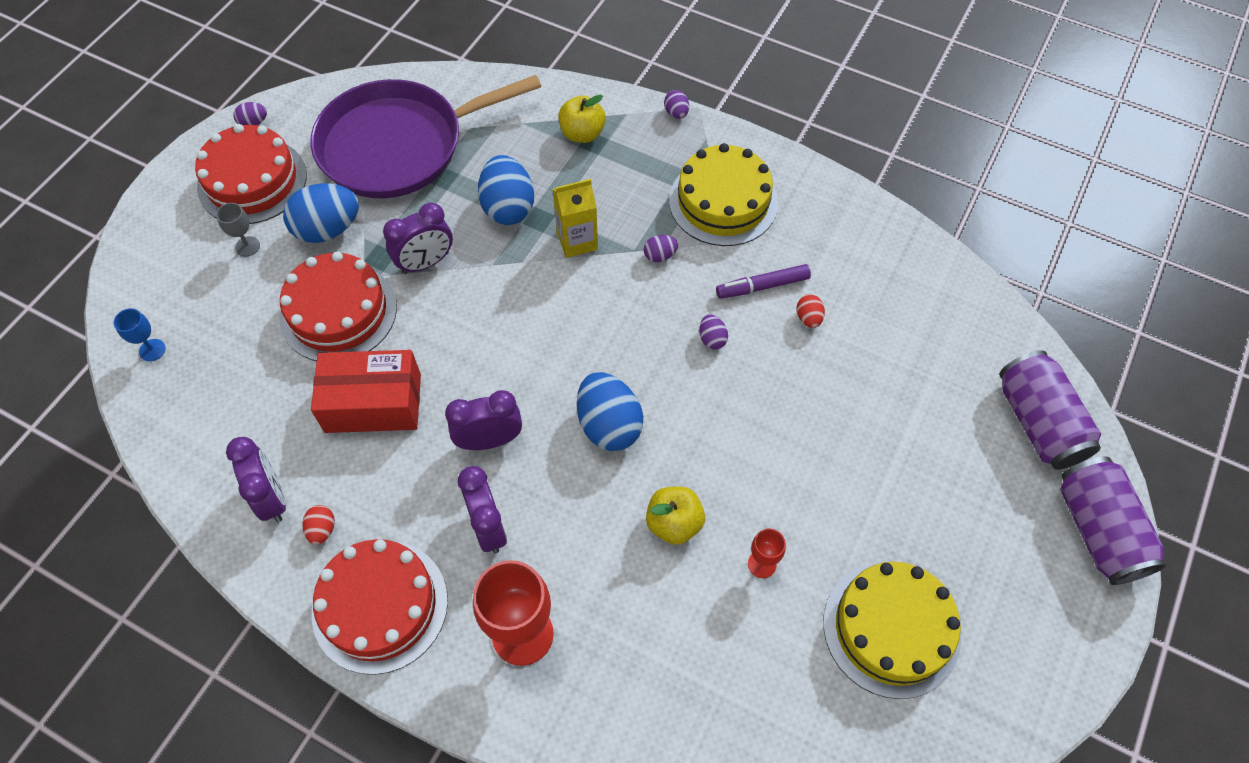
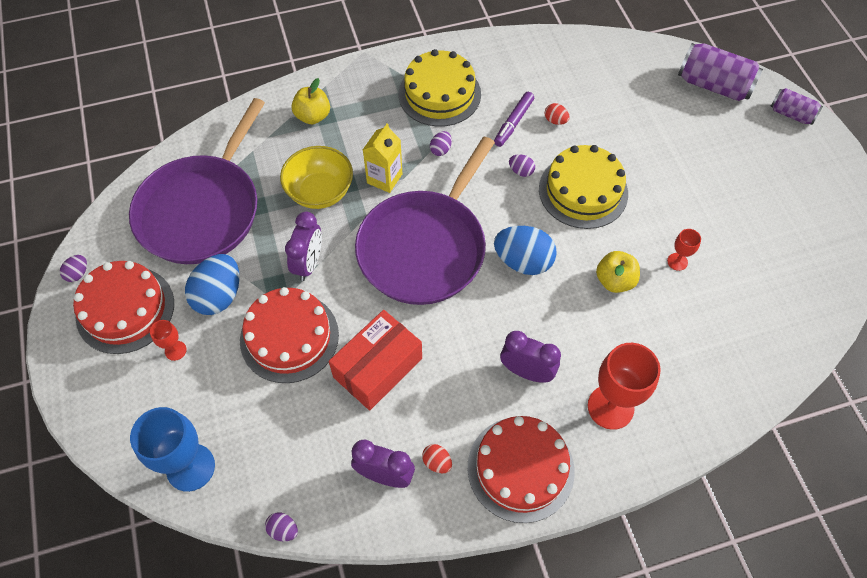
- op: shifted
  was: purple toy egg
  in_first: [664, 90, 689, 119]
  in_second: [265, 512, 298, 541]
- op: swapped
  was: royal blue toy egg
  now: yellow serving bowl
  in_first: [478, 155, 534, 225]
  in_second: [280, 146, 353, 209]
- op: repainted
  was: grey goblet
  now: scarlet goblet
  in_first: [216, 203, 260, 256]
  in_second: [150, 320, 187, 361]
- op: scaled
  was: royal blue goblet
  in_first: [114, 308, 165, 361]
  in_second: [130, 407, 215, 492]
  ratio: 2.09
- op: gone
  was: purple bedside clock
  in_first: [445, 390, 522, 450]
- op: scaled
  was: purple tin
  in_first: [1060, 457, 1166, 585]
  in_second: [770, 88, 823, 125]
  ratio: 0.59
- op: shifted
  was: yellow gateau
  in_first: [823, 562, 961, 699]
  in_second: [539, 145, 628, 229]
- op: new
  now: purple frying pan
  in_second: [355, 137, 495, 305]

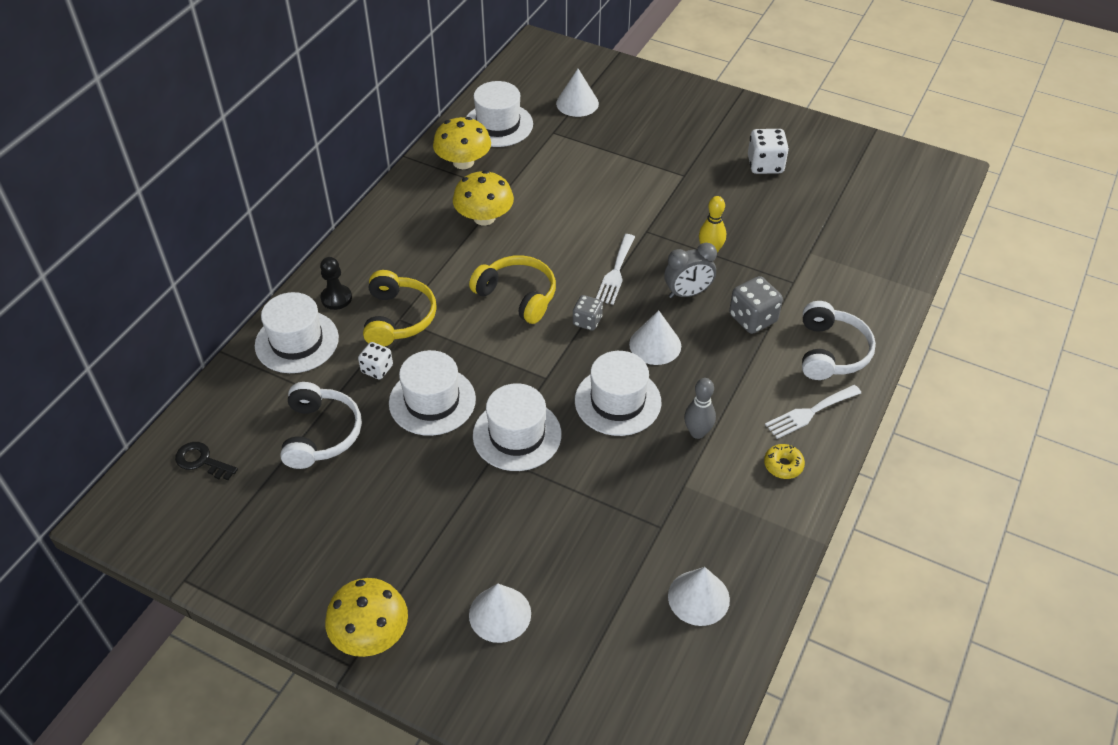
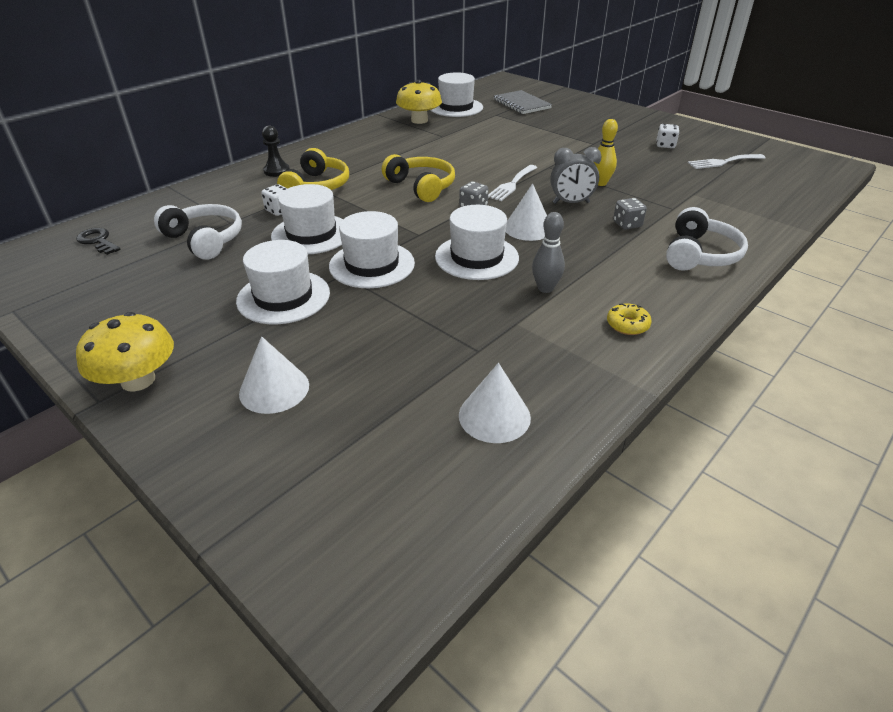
- op: swapped
  was: white cone
  now: grey exercise book
  in_first: [556, 69, 599, 117]
  in_second: [494, 90, 552, 114]
- op: scaled
  was: white dice
  in_first: [748, 129, 789, 174]
  in_second: [656, 124, 680, 148]
  ratio: 0.64
- op: gone
  was: yellow mushroom
  in_first: [453, 170, 514, 225]
- op: scaled
  was: grey dice
  in_first: [729, 276, 783, 334]
  in_second: [613, 198, 647, 230]
  ratio: 0.64
- op: shifted
  was: white hat
  in_first: [255, 292, 339, 373]
  in_second: [236, 240, 330, 324]
- op: rotated
  was: white over-ear headphones
  in_first: [280, 382, 362, 469]
  in_second: [154, 204, 242, 260]
  clockwise: -60
- op: shifted
  was: white fork
  in_first: [765, 385, 861, 439]
  in_second: [688, 154, 765, 169]

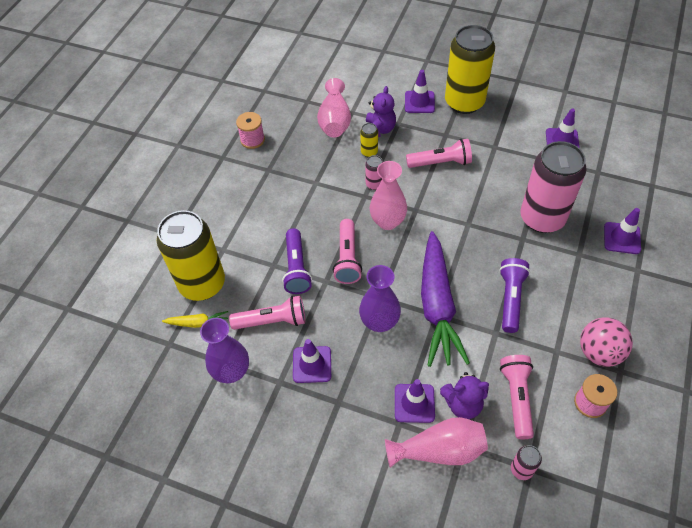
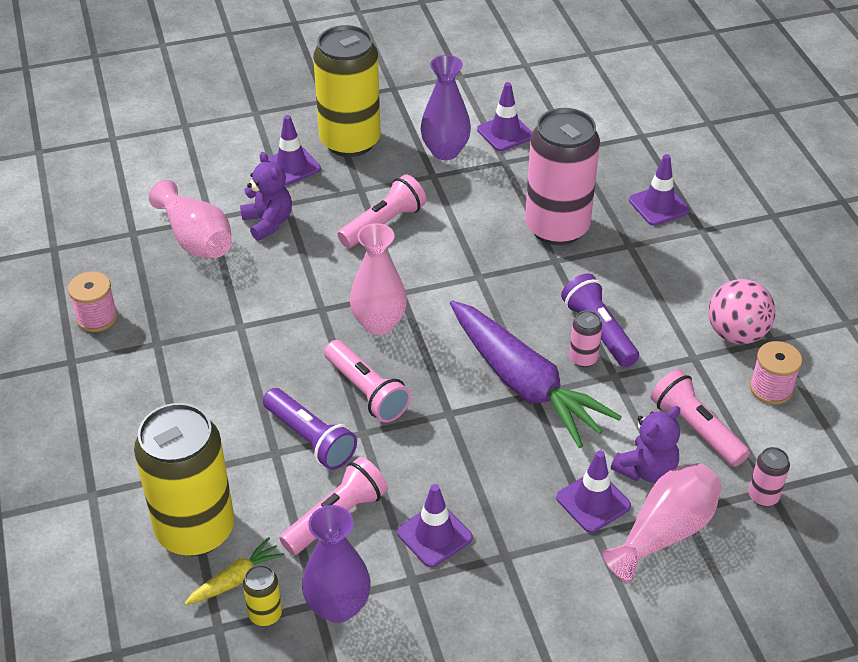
- op: shifted
  was: yellow tin
  in_first: [360, 123, 378, 157]
  in_second: [243, 565, 282, 626]
- op: shifted
  was: pink tin
  in_first: [365, 155, 383, 190]
  in_second: [569, 310, 602, 367]
- op: shifted
  was: purple vase
  in_first: [359, 265, 401, 332]
  in_second: [421, 55, 471, 160]

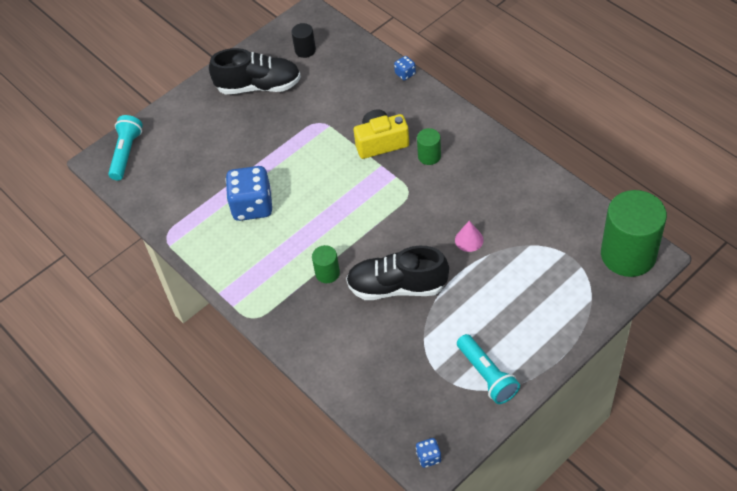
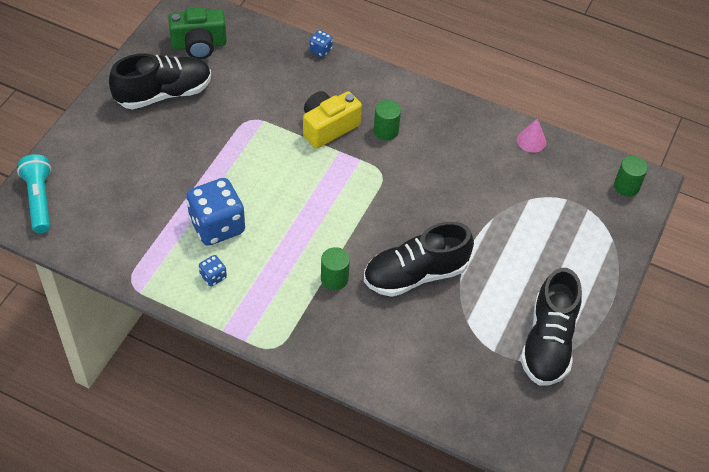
- op: swapped
  was: black solid cylinder
  now: emerald camera
  in_first: [291, 23, 316, 58]
  in_second: [168, 7, 227, 59]
- op: scaled
  was: emerald solid cylinder
  in_first: [601, 190, 667, 277]
  in_second: [614, 156, 648, 197]
  ratio: 0.45
- op: shifted
  was: pink cone
  in_first: [455, 221, 484, 252]
  in_second: [517, 118, 546, 153]
- op: swapped
  was: turquoise torch
  now: black shoe
  in_first: [457, 334, 520, 404]
  in_second: [520, 268, 582, 386]
- op: shifted
  was: royal blue dice
  in_first: [416, 438, 441, 468]
  in_second: [199, 255, 227, 287]

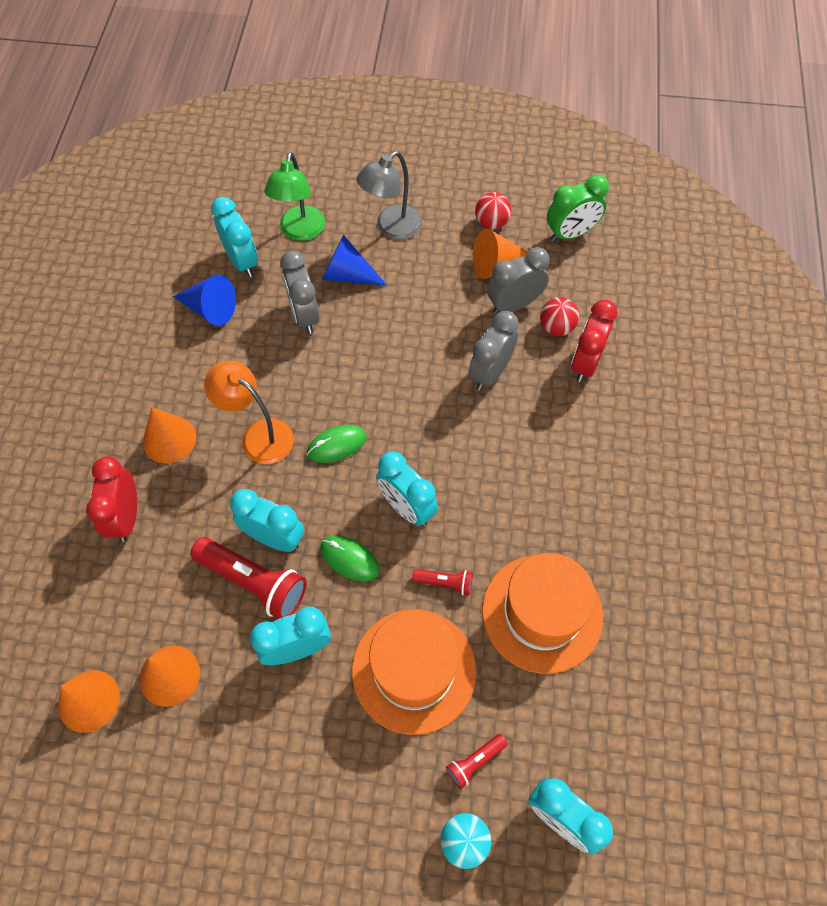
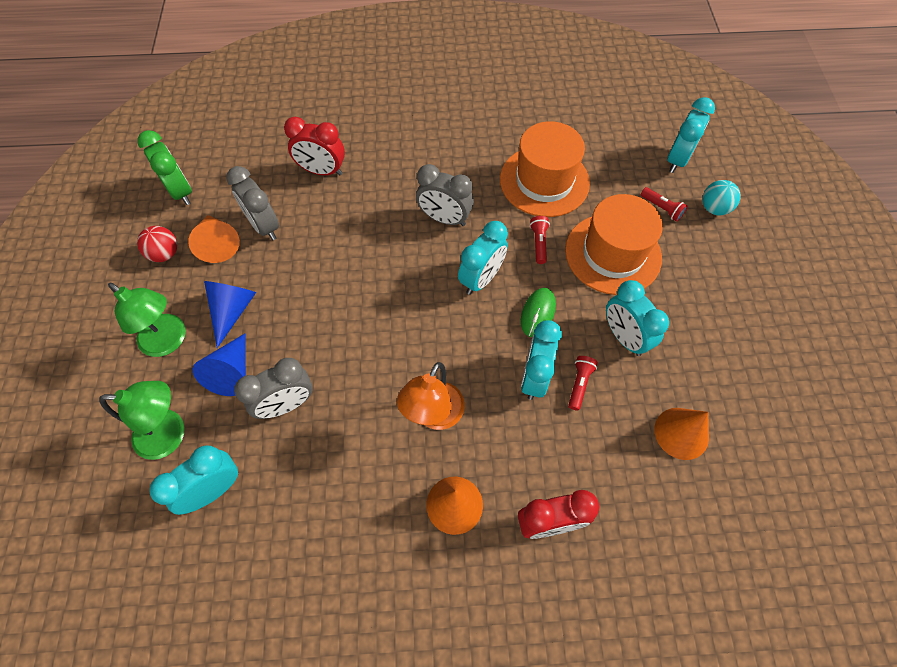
- op: repainted
  was: grey desk lamp
  now: emerald desk lamp
  in_first: [356, 151, 422, 240]
  in_second: [108, 283, 186, 357]
- op: shifted
  was: royal blue cone
  in_first: [173, 275, 236, 326]
  in_second: [204, 281, 256, 348]
- op: gone
  was: scarlet play ball
  in_first: [540, 297, 579, 336]
- op: shifted
  was: grey bedside clock
  in_first: [468, 311, 519, 391]
  in_second: [416, 164, 474, 226]
- op: gone
  was: emerald computer mouse
  in_first: [307, 425, 367, 463]
- op: scaled
  was: scarlet torch
  in_first: [190, 537, 307, 619]
  in_second: [568, 356, 598, 411]
  ratio: 0.5
- op: gone
  was: bright orange cone
  in_first: [58, 670, 120, 733]

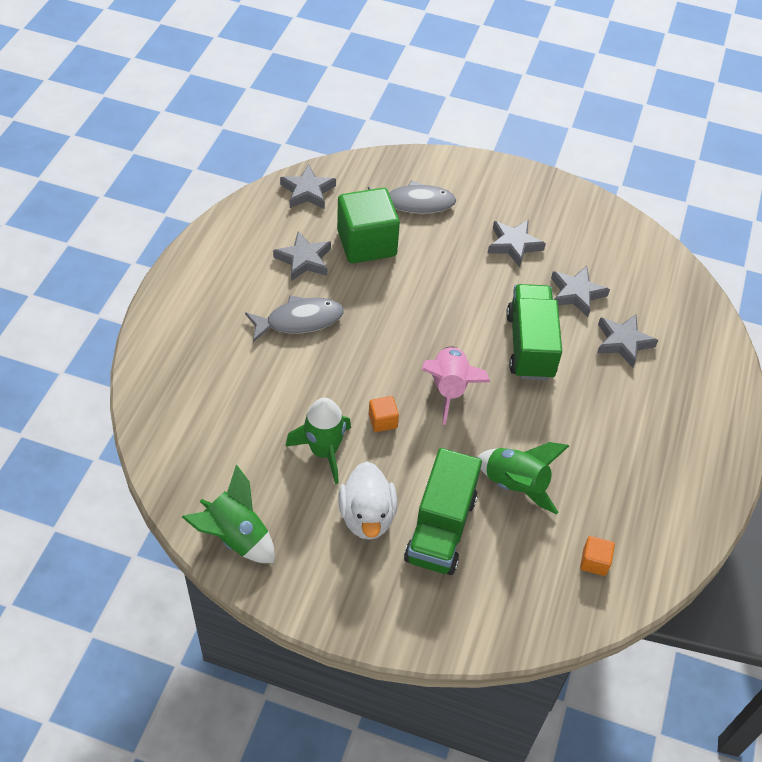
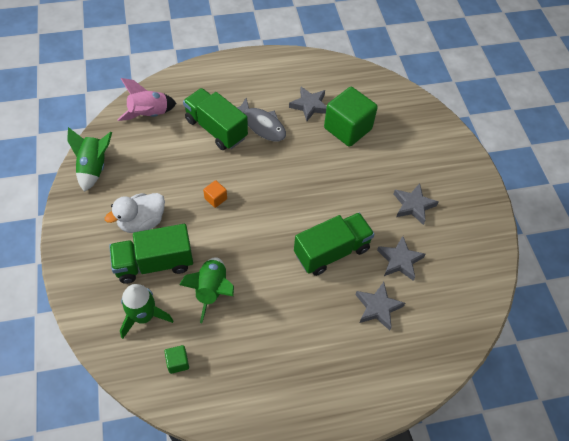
- op: gone
  was: grey five-pointed star
  in_first: [280, 164, 336, 209]
- op: gone
  was: grey fish figure
  in_first: [368, 180, 456, 214]
- op: shifted
  was: pink rocket
  in_first: [422, 346, 490, 425]
  in_second: [117, 78, 176, 121]
- op: shifted
  was: emerald rocket
  in_first: [286, 398, 351, 484]
  in_second: [120, 284, 173, 339]
- op: repainted
  was: bright orange block
  now: emerald block
  in_first: [580, 536, 615, 576]
  in_second: [164, 345, 189, 374]
- op: new
  now: emerald toy truck
  in_second: [183, 88, 248, 150]

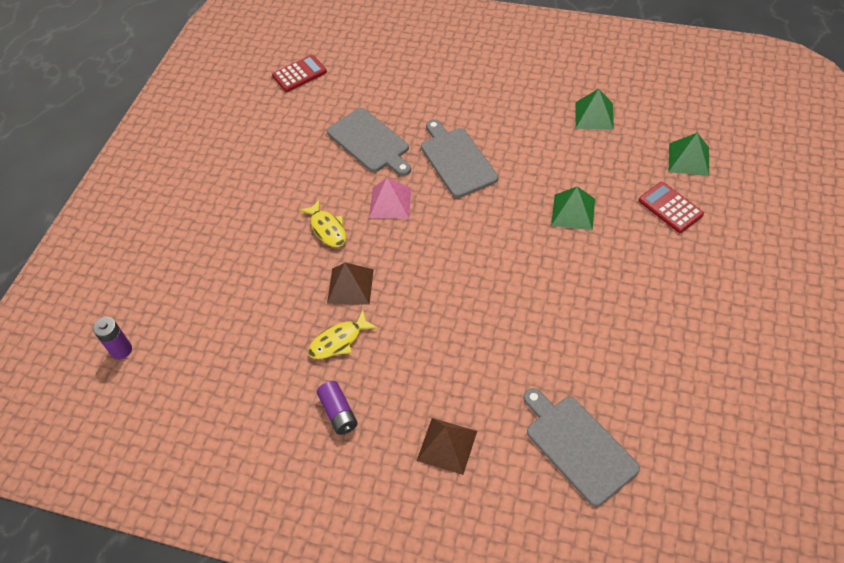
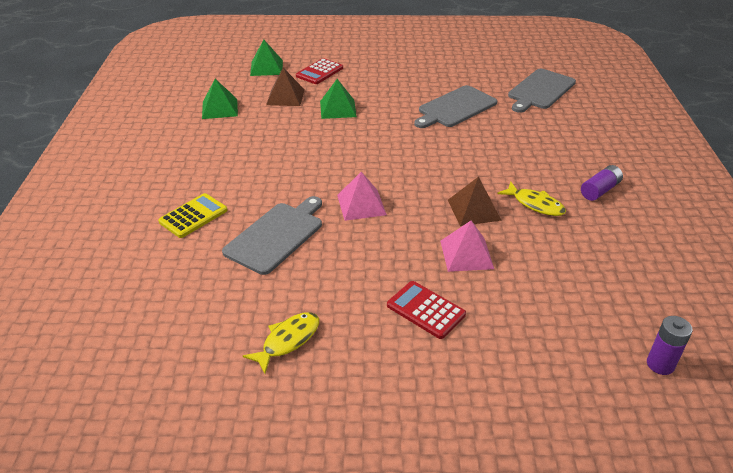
- op: shifted
  was: scarlet pocket calculator
  in_first: [272, 55, 327, 92]
  in_second: [387, 281, 466, 339]
- op: shifted
  was: grey cutting board
  in_first: [421, 119, 498, 198]
  in_second: [414, 85, 497, 128]
- op: shifted
  was: yellow fish figure
  in_first: [299, 199, 346, 247]
  in_second: [243, 312, 319, 374]
- op: shifted
  was: brown pyramid
  in_first: [417, 418, 477, 475]
  in_second: [266, 68, 305, 106]
- op: new
  now: yellow pocket calculator
  in_second: [158, 193, 228, 238]
- op: new
  now: pink pyramid
  in_second: [440, 220, 494, 272]

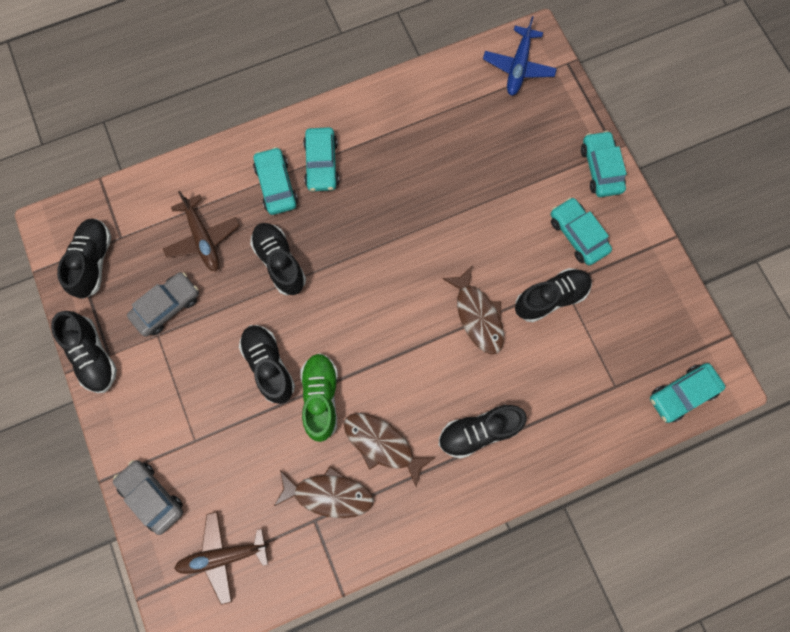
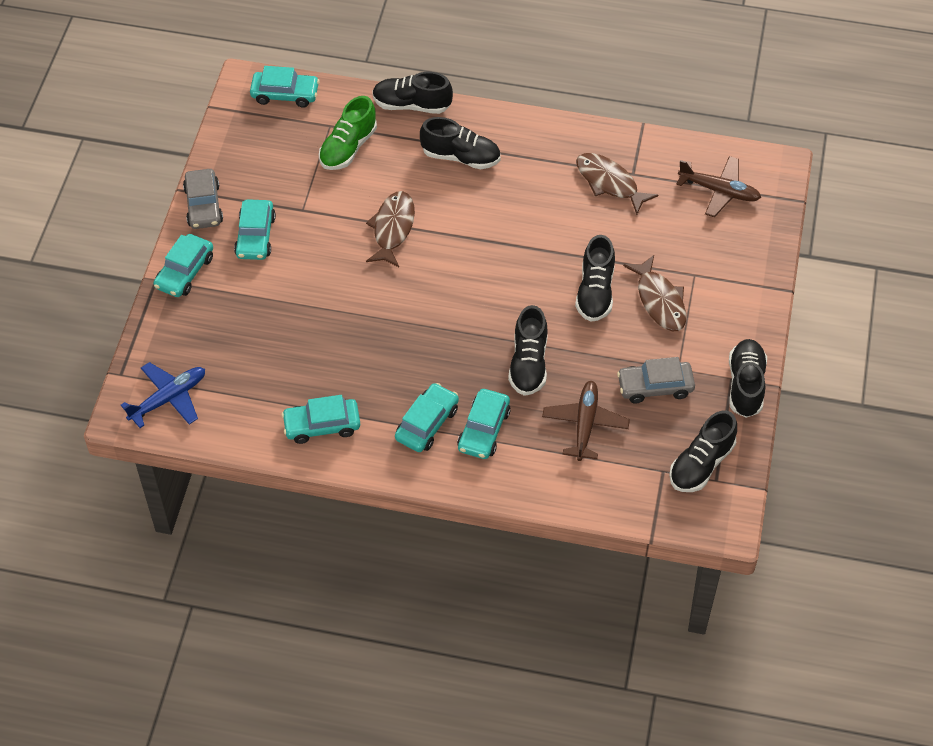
- op: shifted
  was: black shoe
  in_first: [515, 268, 592, 322]
  in_second: [372, 72, 453, 114]
- op: shifted
  was: emerald shoe
  in_first: [300, 353, 338, 442]
  in_second: [319, 96, 377, 170]
- op: shifted
  was: brown fish figure
  in_first: [344, 413, 435, 487]
  in_second: [623, 255, 686, 331]
- op: shifted
  was: grey automobile
  in_first: [113, 460, 183, 535]
  in_second: [183, 169, 223, 229]
- op: new
  now: turquoise automobile
  in_second: [282, 395, 360, 444]

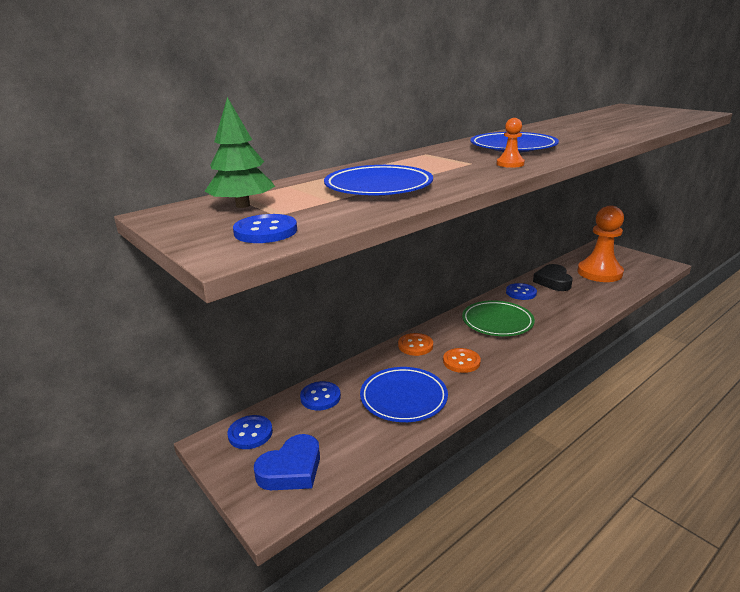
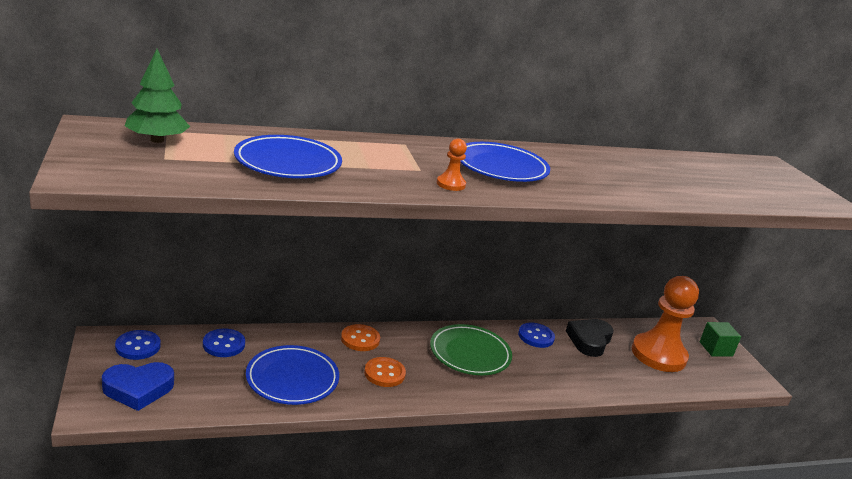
- op: gone
  was: royal blue shirt button
  in_first: [233, 214, 297, 243]
- op: new
  now: emerald block
  in_second: [700, 322, 741, 357]

